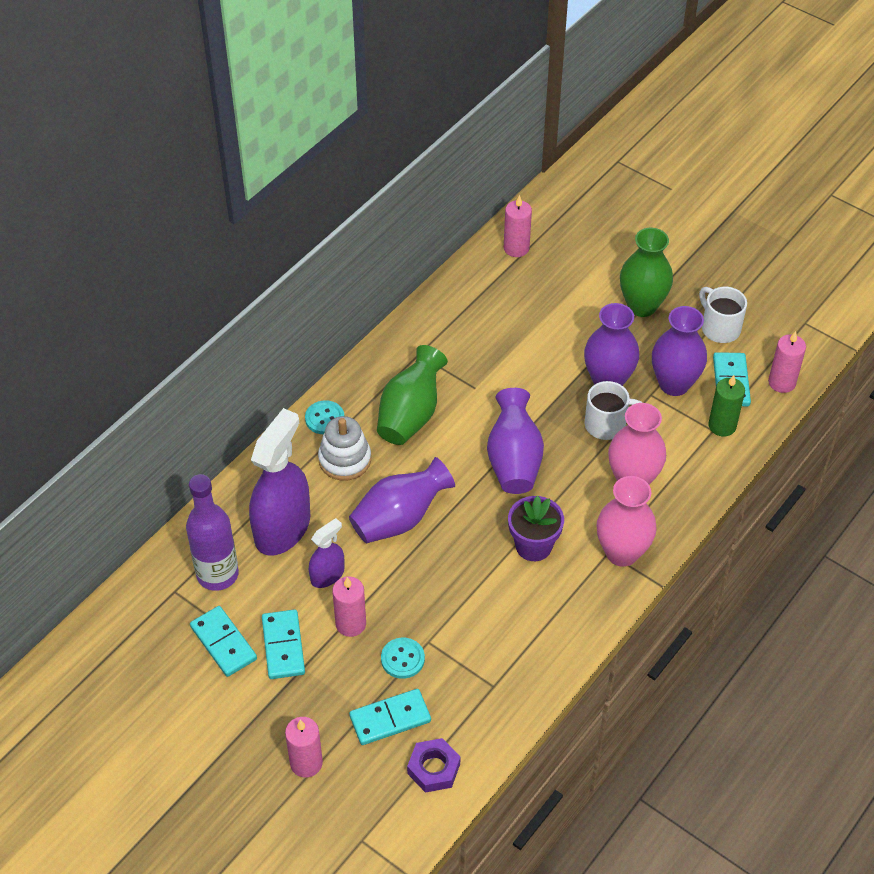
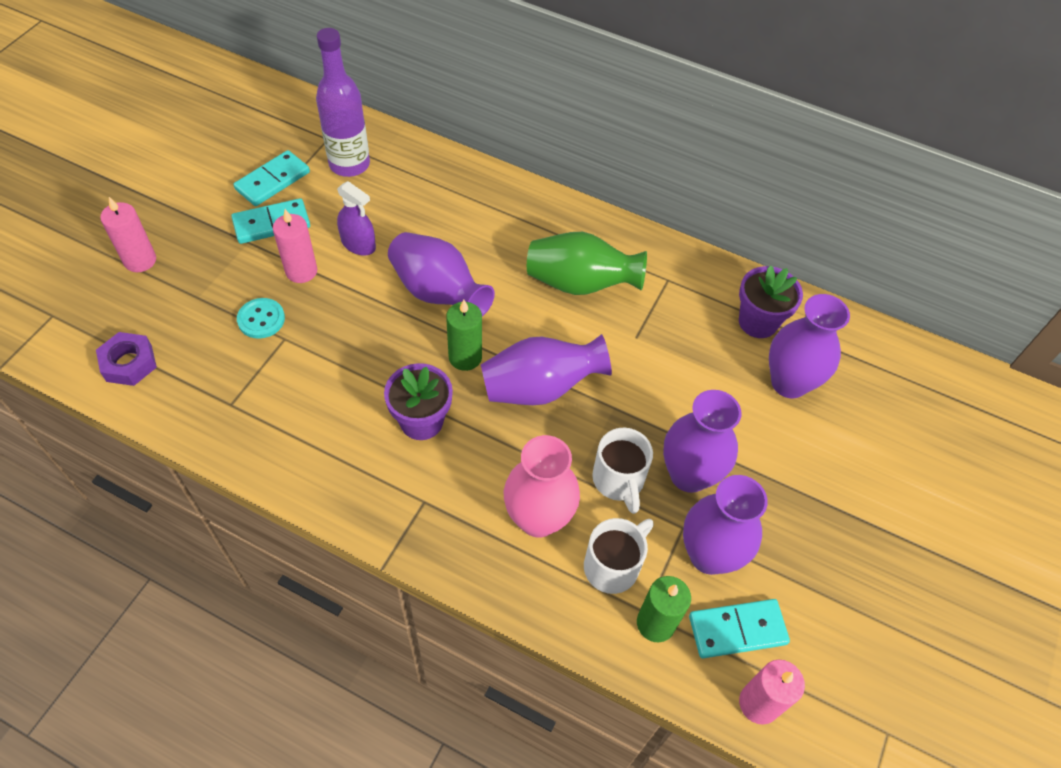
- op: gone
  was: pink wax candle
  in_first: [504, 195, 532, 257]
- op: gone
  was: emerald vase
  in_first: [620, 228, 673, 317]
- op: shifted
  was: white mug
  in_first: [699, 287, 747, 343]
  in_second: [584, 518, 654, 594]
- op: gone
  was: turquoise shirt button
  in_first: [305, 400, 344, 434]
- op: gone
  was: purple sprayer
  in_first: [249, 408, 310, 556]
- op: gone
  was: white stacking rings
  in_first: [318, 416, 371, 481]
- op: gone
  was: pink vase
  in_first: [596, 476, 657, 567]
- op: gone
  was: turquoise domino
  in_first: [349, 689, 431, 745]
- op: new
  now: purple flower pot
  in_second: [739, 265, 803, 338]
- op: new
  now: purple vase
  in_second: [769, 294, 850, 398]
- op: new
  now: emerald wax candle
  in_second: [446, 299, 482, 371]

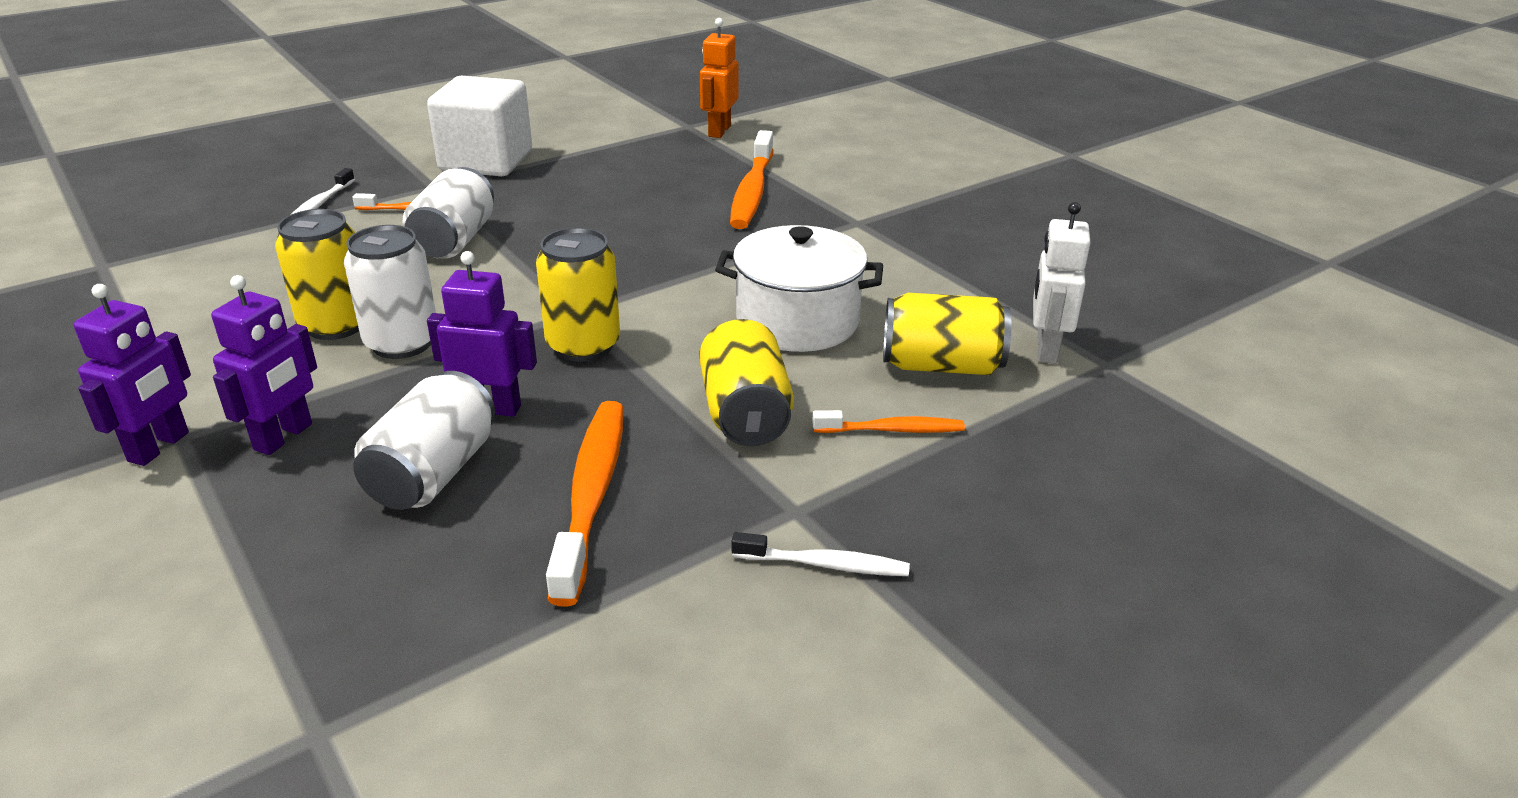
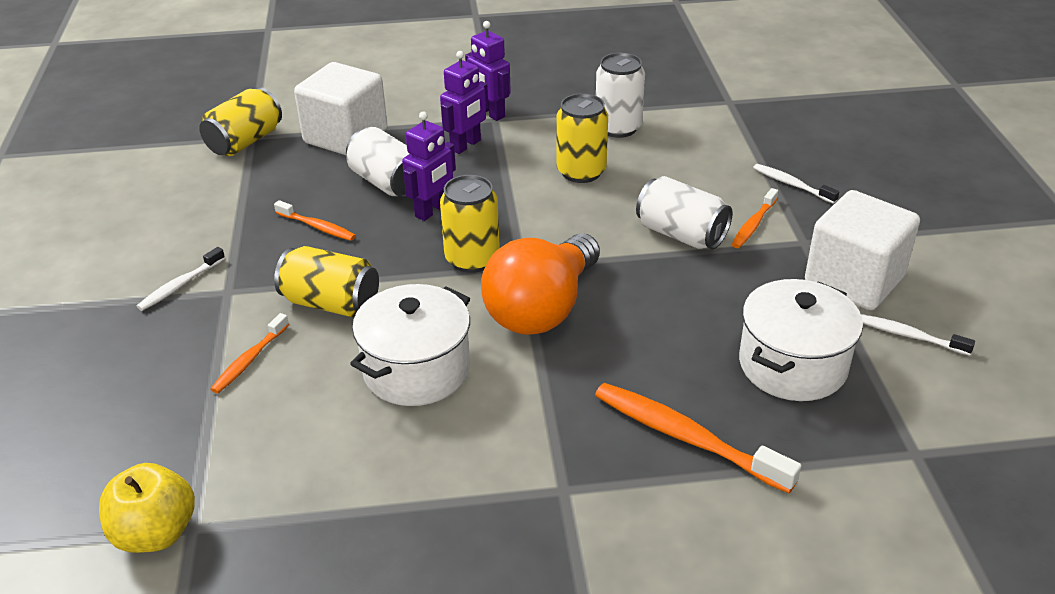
- op: gone
  was: bright orange robot figure
  in_first: [700, 18, 739, 138]
- op: gone
  was: white robot figure
  in_first: [1033, 202, 1091, 364]
- op: shifted
  was: white tin
  in_first: [344, 225, 436, 359]
  in_second: [596, 53, 645, 138]
- op: rotated
  was: purple robot figure
  in_first: [211, 275, 317, 455]
  in_second: [440, 51, 488, 154]
  clockwise: -105
- op: shifted
  was: yellow tin
  in_first: [883, 293, 1012, 375]
  in_second: [199, 87, 282, 156]
- op: scaled
  was: bright orange toothbrush
  in_first: [546, 401, 623, 607]
  in_second: [274, 200, 356, 241]
  ratio: 0.56
- op: new
  now: white block
  in_second: [294, 62, 388, 155]
- op: new
  now: bright orange bulb
  in_second: [481, 233, 600, 335]
- op: new
  now: white pot
  in_second: [739, 279, 863, 401]
- op: new
  now: white toothbrush
  in_second: [861, 314, 975, 356]
- op: new
  now: yellow toy apple
  in_second: [99, 463, 195, 553]

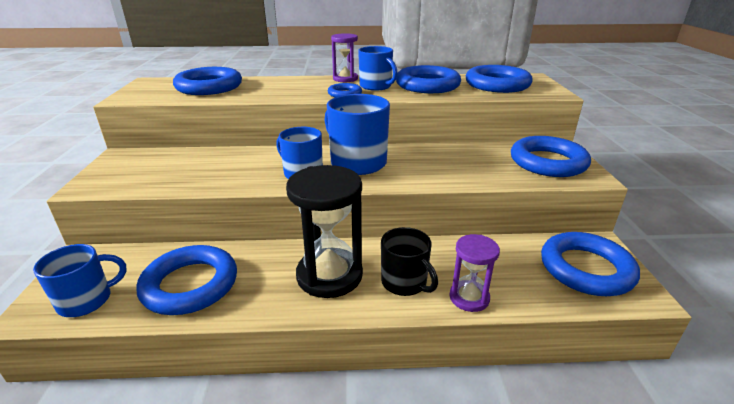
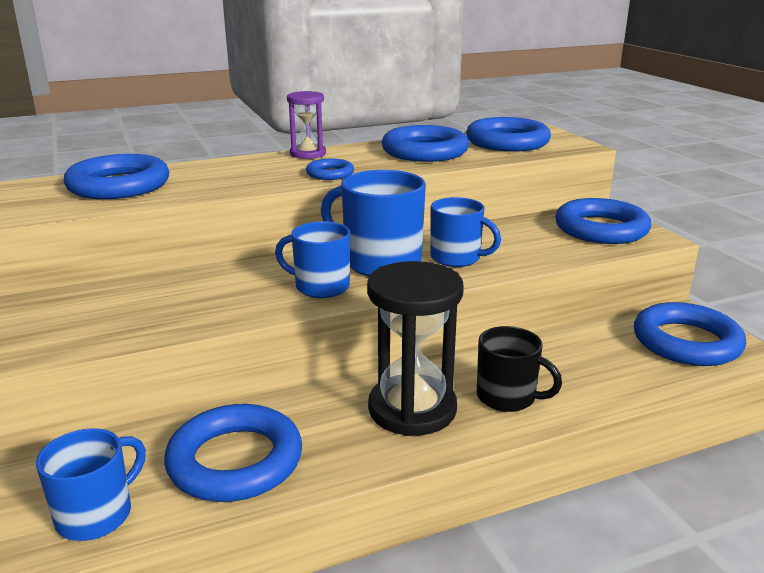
- op: shifted
  was: royal blue mug
  in_first: [358, 46, 398, 91]
  in_second: [430, 197, 501, 267]
- op: gone
  was: purple sandglass
  in_first: [449, 234, 500, 312]

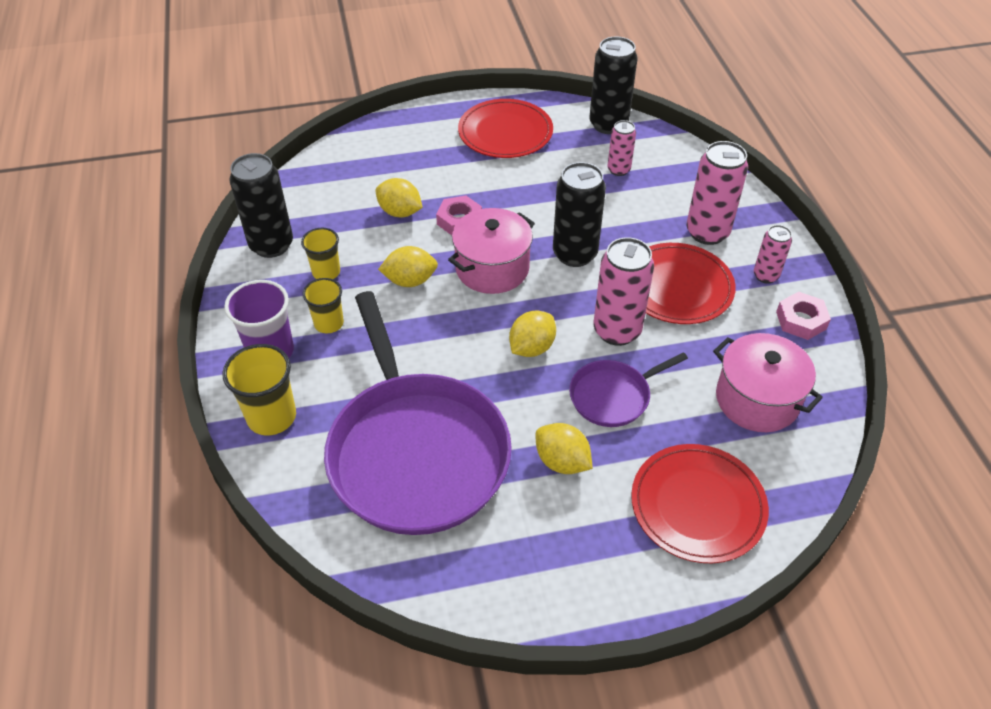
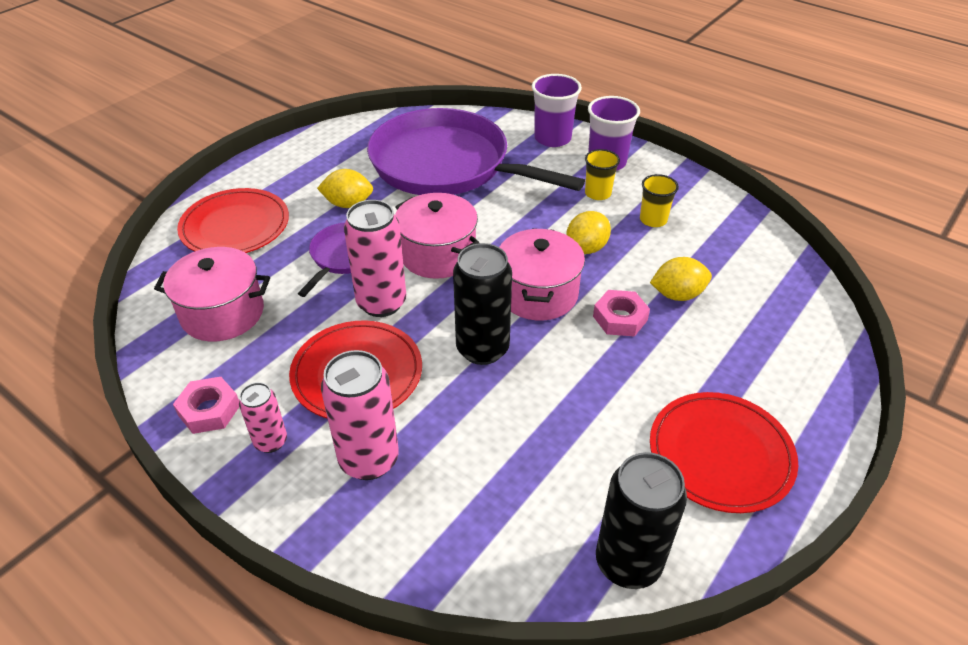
- op: gone
  was: pink tin
  in_first: [607, 120, 636, 176]
- op: gone
  was: black tin
  in_first: [229, 153, 293, 258]
- op: swapped
  was: yellow toy lemon
  now: pink pot
  in_first: [509, 311, 556, 357]
  in_second: [395, 193, 479, 279]
- op: repainted
  was: yellow beaker
  now: purple beaker
  in_first: [222, 344, 296, 435]
  in_second: [532, 74, 582, 147]

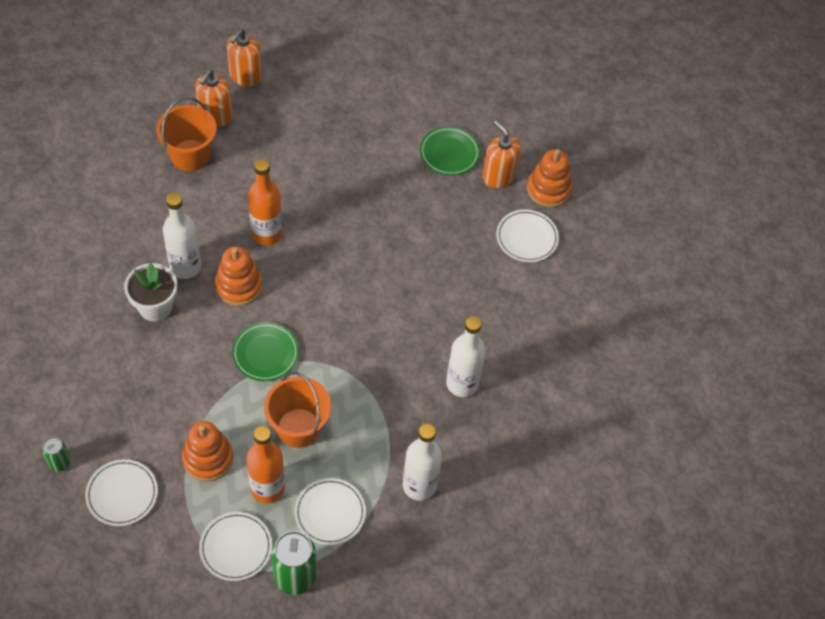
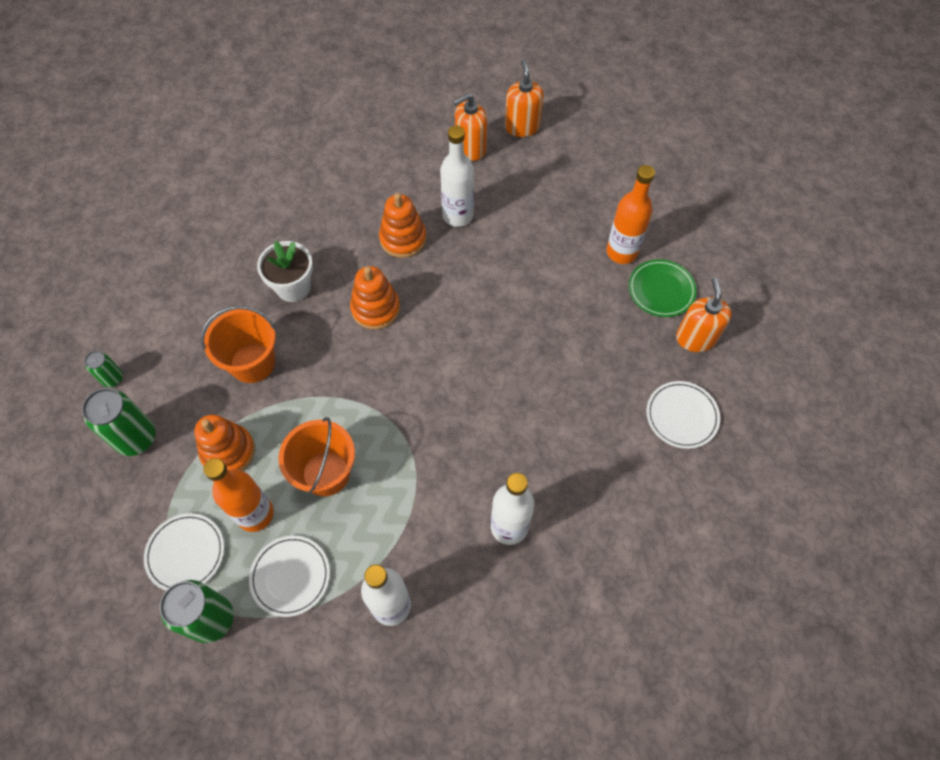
- op: rotated
  was: bright orange pump bottle
  in_first: [227, 29, 262, 87]
  in_second: [505, 59, 544, 137]
  clockwise: 105
- op: shifted
  was: bright orange pail
  in_first: [156, 97, 217, 171]
  in_second: [201, 306, 276, 383]
- op: shifted
  was: bright orange stacking rings
  in_first: [527, 149, 572, 207]
  in_second: [379, 193, 427, 258]
- op: shifted
  was: bright orange flask
  in_first: [248, 159, 282, 246]
  in_second: [606, 165, 655, 264]
- op: shifted
  was: white flask
  in_first: [163, 193, 201, 279]
  in_second: [440, 126, 474, 227]
- op: gone
  was: emerald dinner plate
  in_first: [232, 322, 299, 381]
- op: swapped
  was: white dinner plate
  now: emerald tin
  in_first: [85, 459, 158, 526]
  in_second: [82, 388, 156, 456]

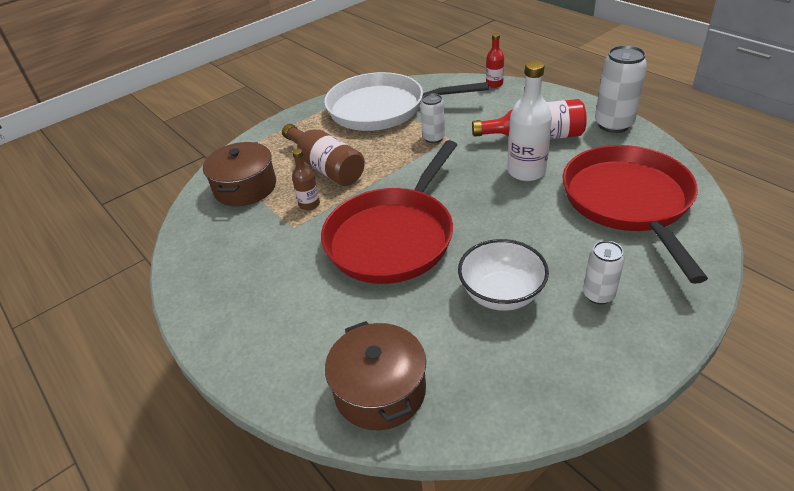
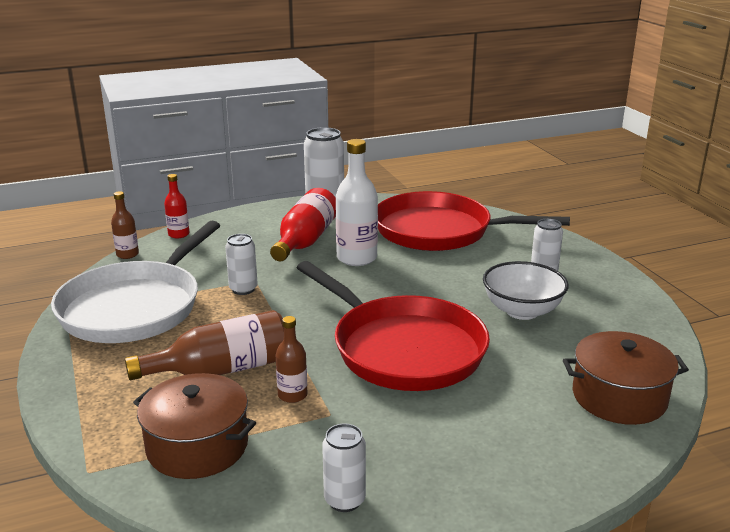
- op: new
  now: brown flask
  in_second: [111, 191, 139, 259]
- op: new
  now: white tin
  in_second: [322, 424, 366, 512]

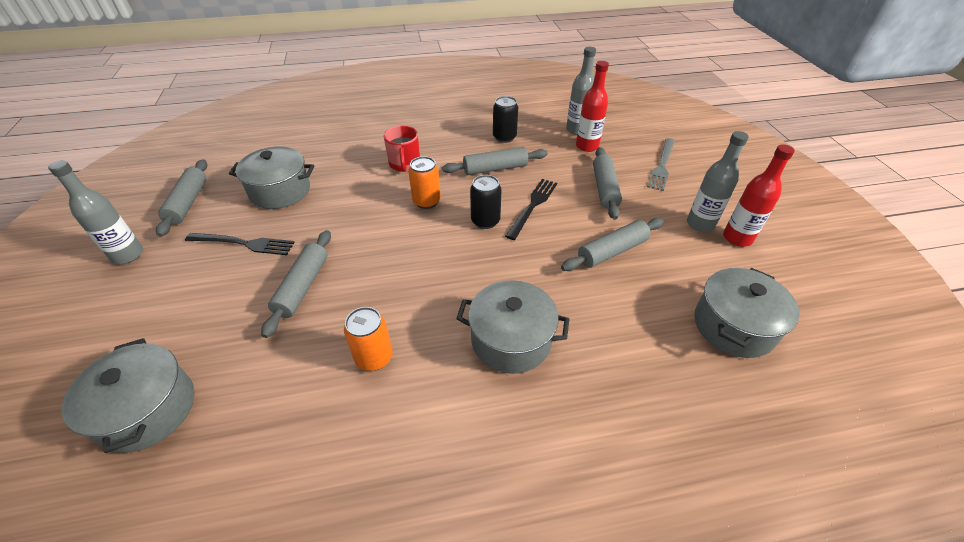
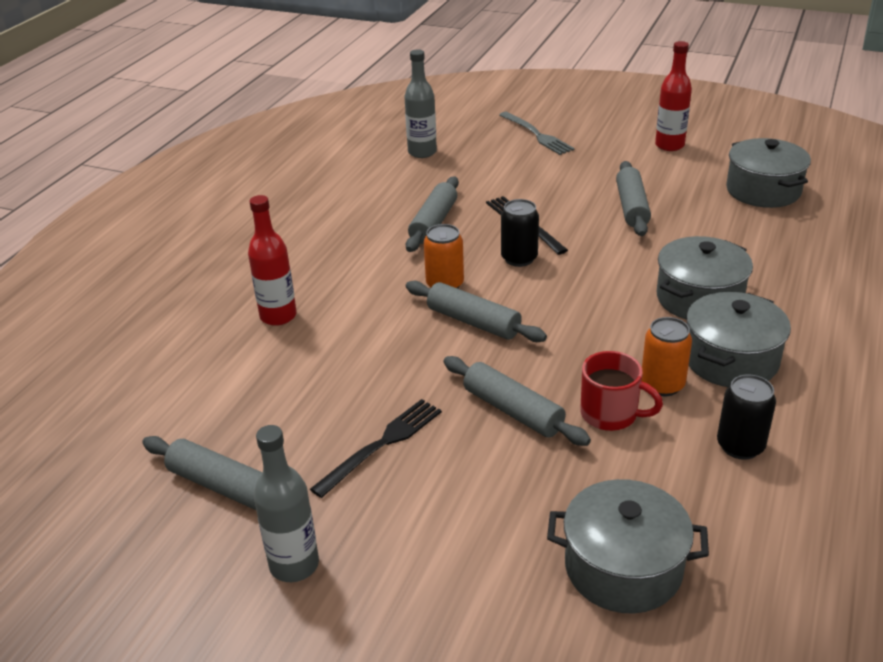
- op: shifted
  was: scarlet flask
  in_first: [576, 61, 609, 152]
  in_second: [248, 195, 297, 326]
- op: shifted
  was: black tin
  in_first: [493, 96, 518, 143]
  in_second: [717, 374, 776, 460]
- op: shifted
  was: scarlet mug
  in_first: [384, 126, 420, 172]
  in_second: [580, 351, 663, 431]
- op: gone
  was: grey flask
  in_first: [687, 131, 749, 232]
- op: shifted
  was: grey pot
  in_first: [229, 146, 314, 209]
  in_second: [686, 292, 791, 387]
- op: shifted
  was: grey pastry roller
  in_first: [593, 147, 622, 220]
  in_second: [406, 281, 547, 342]

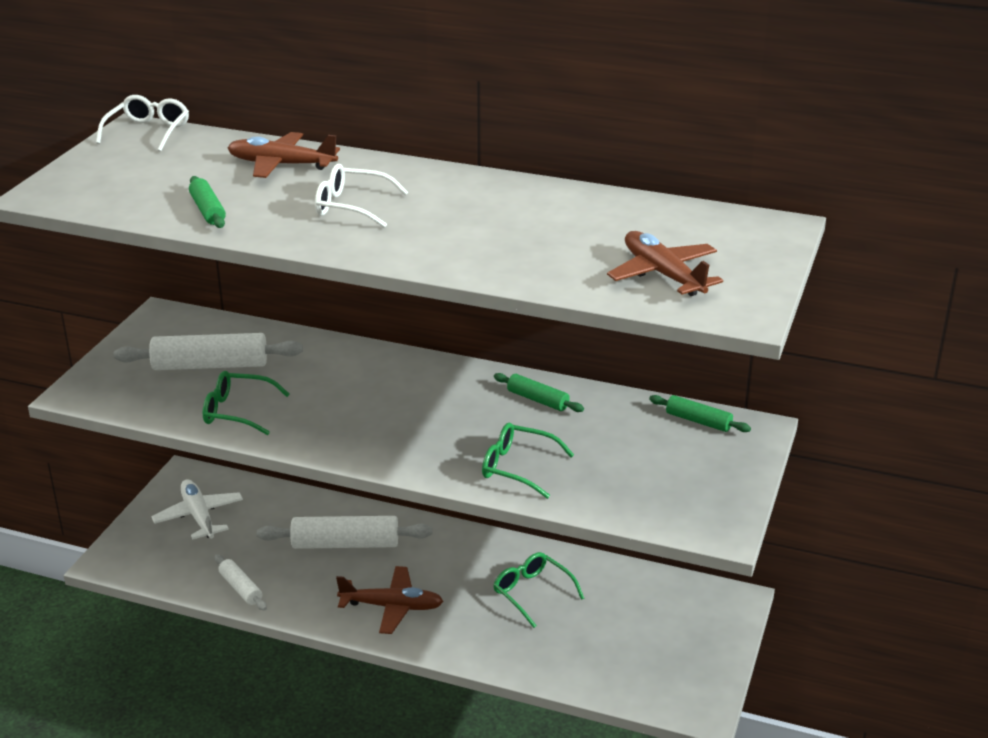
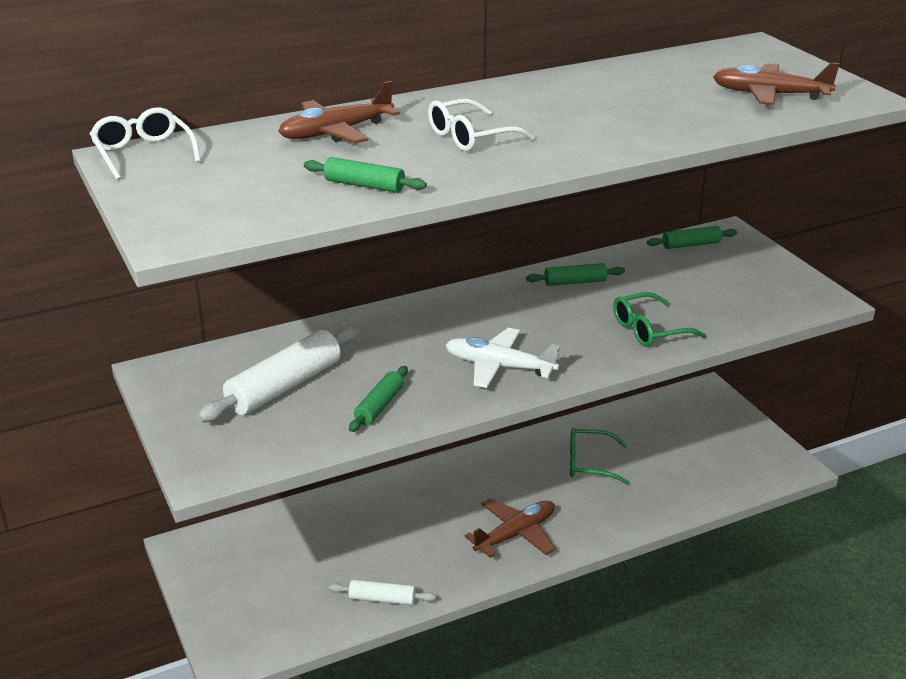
- op: swapped
  was: emerald eyeglasses
  now: emerald pastry roller
  in_first: [203, 371, 290, 435]
  in_second: [349, 366, 408, 432]
- op: shifted
  was: white aeroplane
  in_first: [151, 479, 243, 539]
  in_second: [446, 328, 560, 388]
- op: gone
  was: white pastry roller
  in_first: [257, 516, 432, 549]

